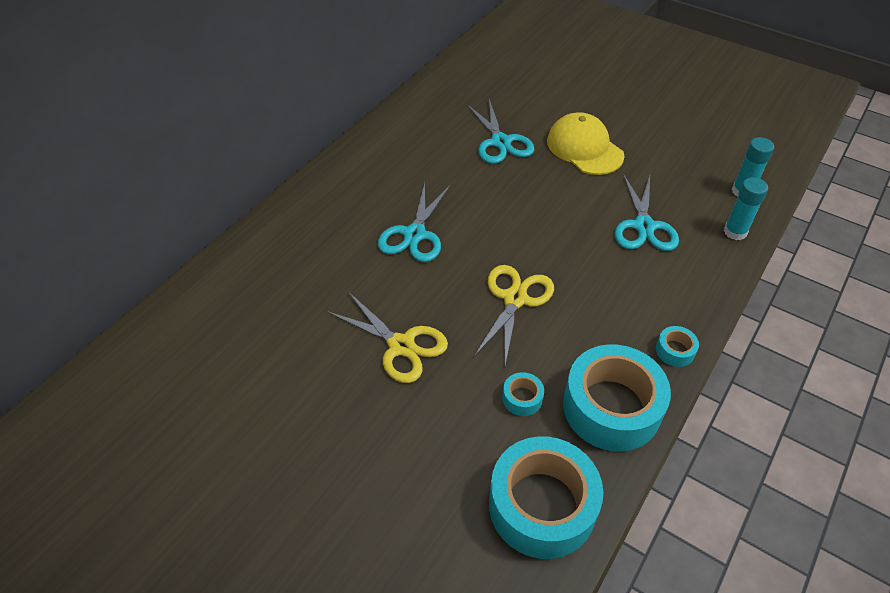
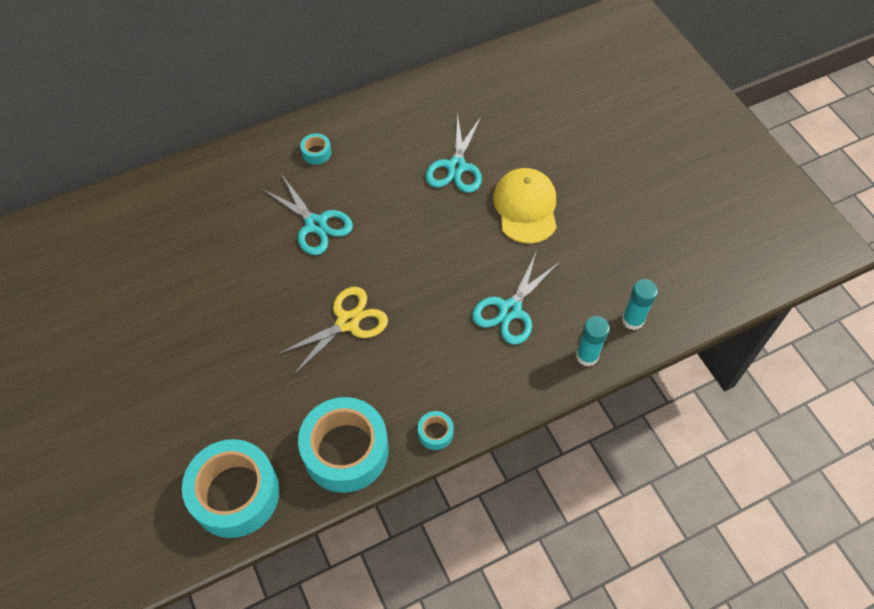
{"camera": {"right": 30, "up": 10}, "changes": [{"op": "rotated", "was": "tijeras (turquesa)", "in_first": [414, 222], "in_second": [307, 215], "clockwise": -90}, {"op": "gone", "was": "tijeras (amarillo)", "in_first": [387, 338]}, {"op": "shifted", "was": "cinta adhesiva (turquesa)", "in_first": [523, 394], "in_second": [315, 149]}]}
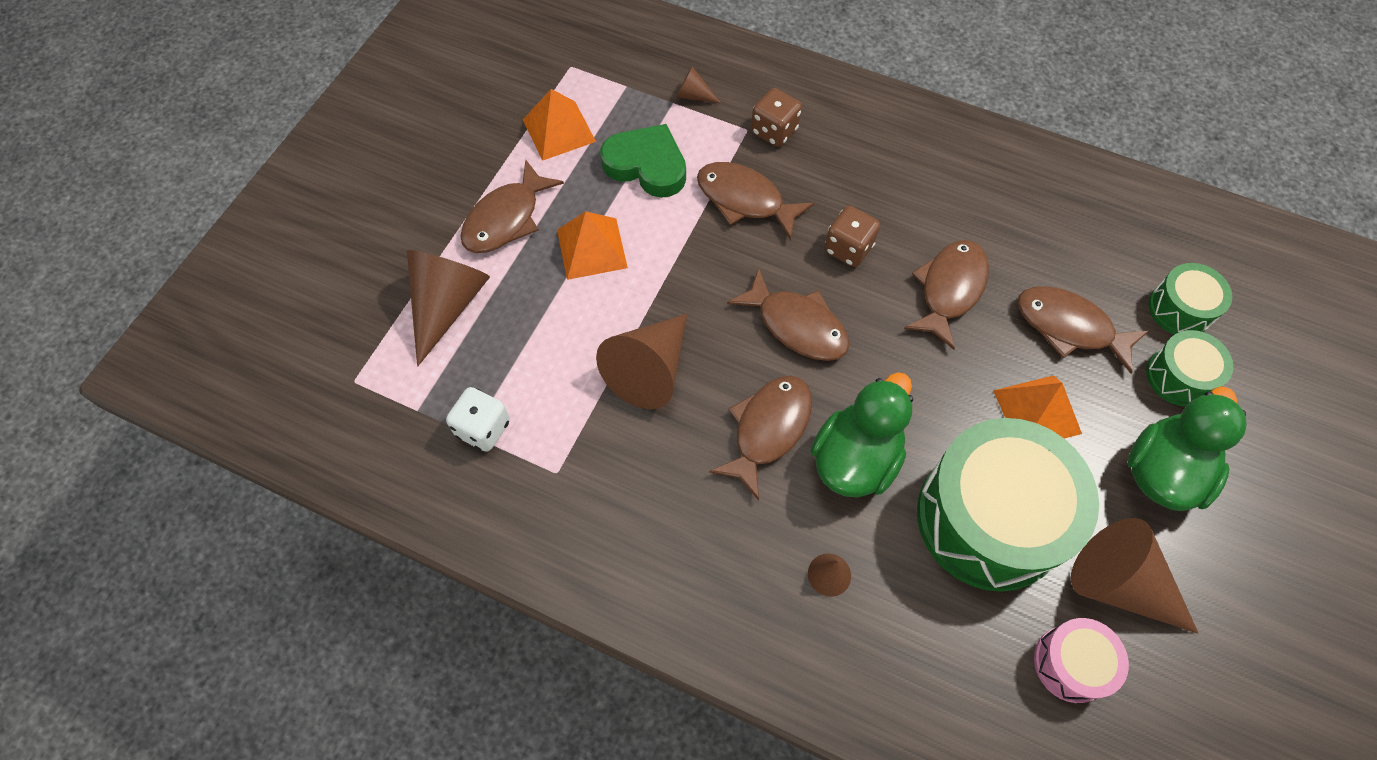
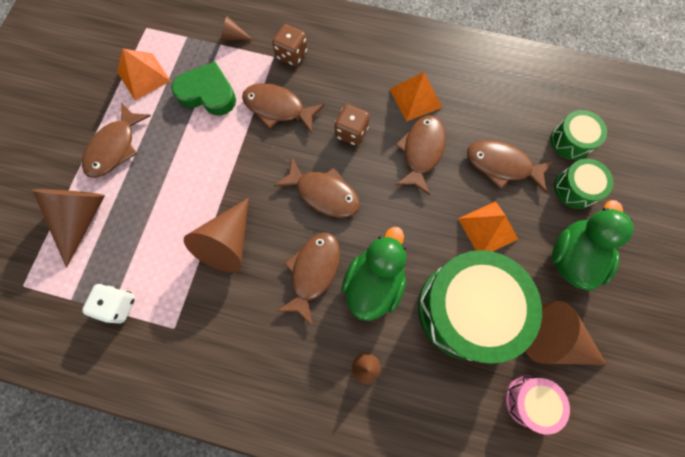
{"camera": {"right": -10, "up": 10}, "changes": [{"op": "shifted", "was": "pirámide (naranja)", "in_first": [592, 245], "in_second": [416, 97]}]}
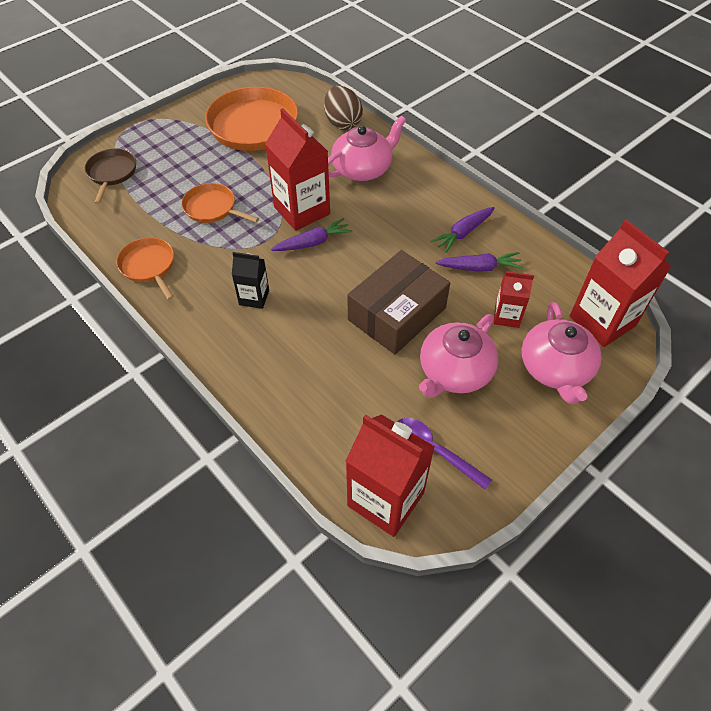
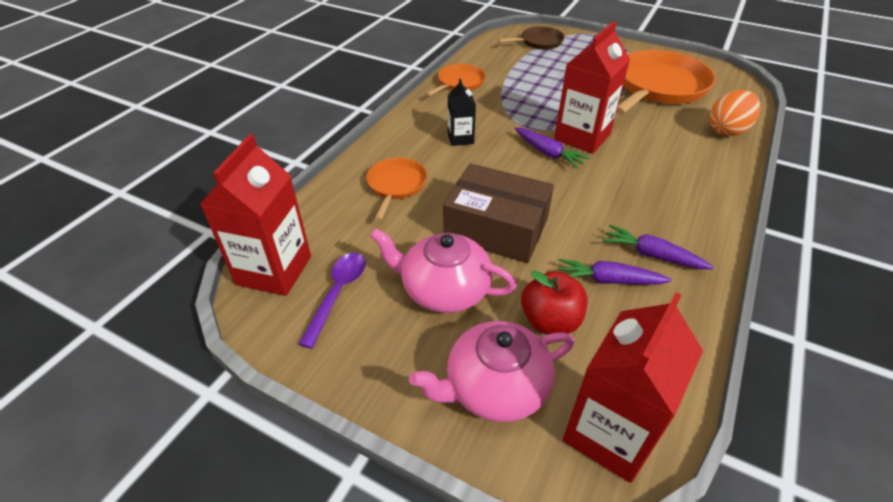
{"camera": {"right": 70, "up": -10}, "changes": [{"op": "repainted", "was": "huevo (marrón)", "now": "huevo (naranja)", "in_first": [343, 108], "in_second": [735, 113]}, {"op": "gone", "was": "tetera (rosa)", "in_first": [367, 148]}, {"op": "shifted", "was": "sartén (naranja)", "in_first": [220, 203], "in_second": [397, 189]}, {"op": "rotated", "was": "zanahoria (morado)", "in_first": [479, 262], "in_second": [615, 272], "clockwise": 120}, {"op": "swapped", "was": "cartón de leche (rojo)", "now": "manzana (rojo)", "in_first": [514, 299], "in_second": [554, 302]}]}
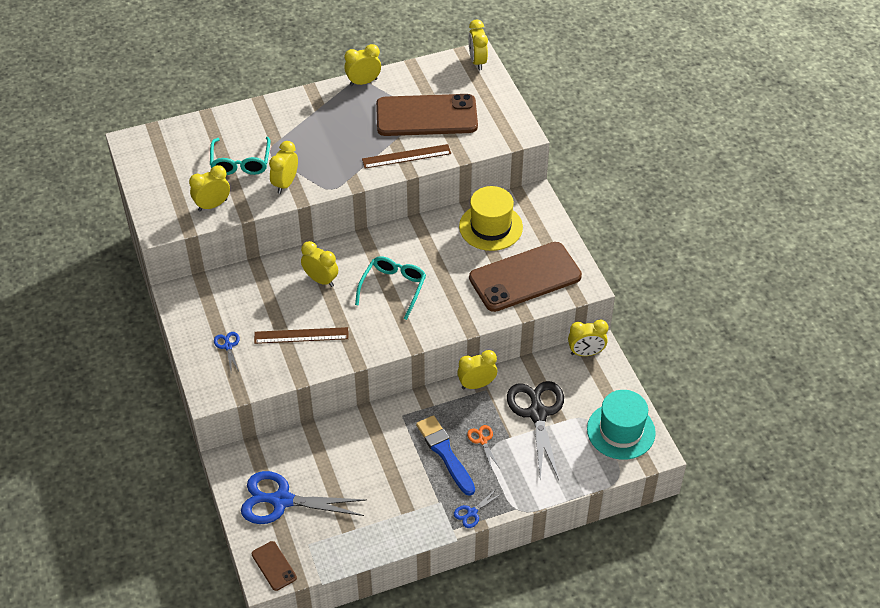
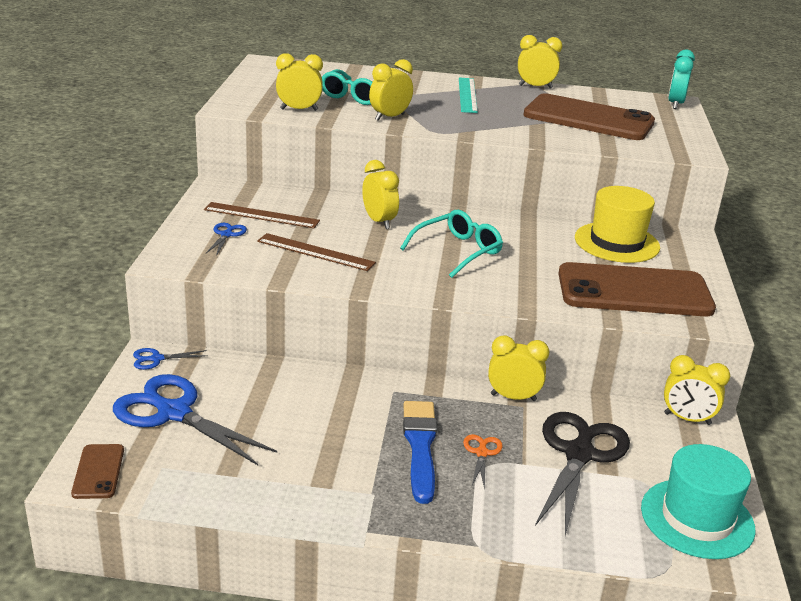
{"camera": {"right": 25, "up": -20}, "changes": [{"op": "repainted", "was": "despertador (amarillo)", "now": "despertador (turquesa)", "in_first": [478, 45], "in_second": [681, 79]}, {"op": "shifted", "was": "regla (marrón)", "in_first": [406, 156], "in_second": [262, 215]}, {"op": "shifted", "was": "tijeras (azul)", "in_first": [478, 508], "in_second": [170, 359]}, {"op": "new", "now": "regla (turquesa)", "in_second": [468, 95]}]}
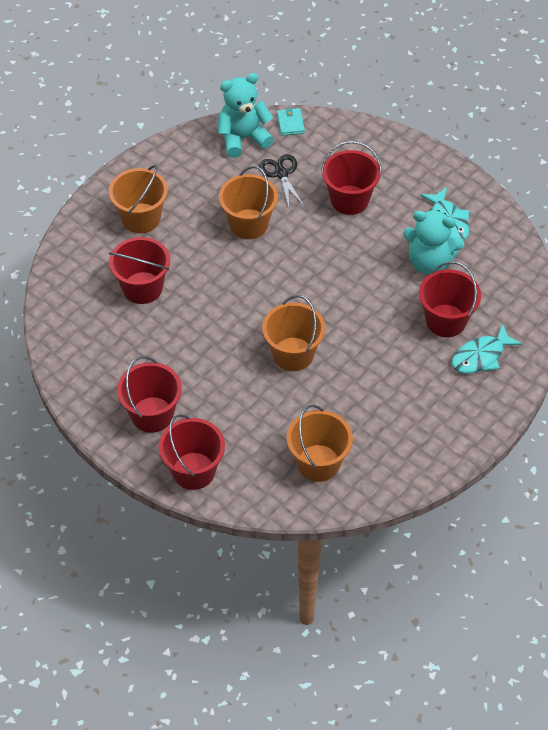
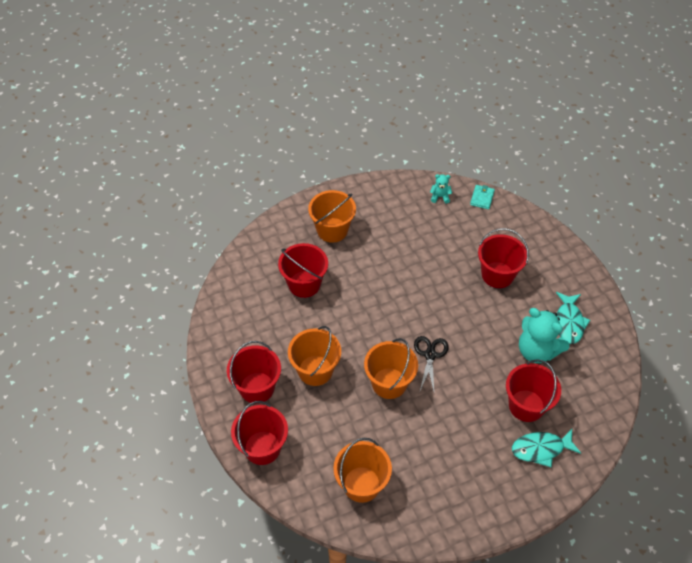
{"camera": {"right": 25, "up": 0}, "changes": [{"op": "scaled", "was": "osito (turquesa)", "in_first": [246, 115], "in_second": [441, 189], "ratio": 0.47}, {"op": "shifted", "was": "tijeras (negro)", "in_first": [281, 180], "in_second": [431, 363]}, {"op": "shifted", "was": "balde (naranja)", "in_first": [248, 202], "in_second": [314, 356]}]}
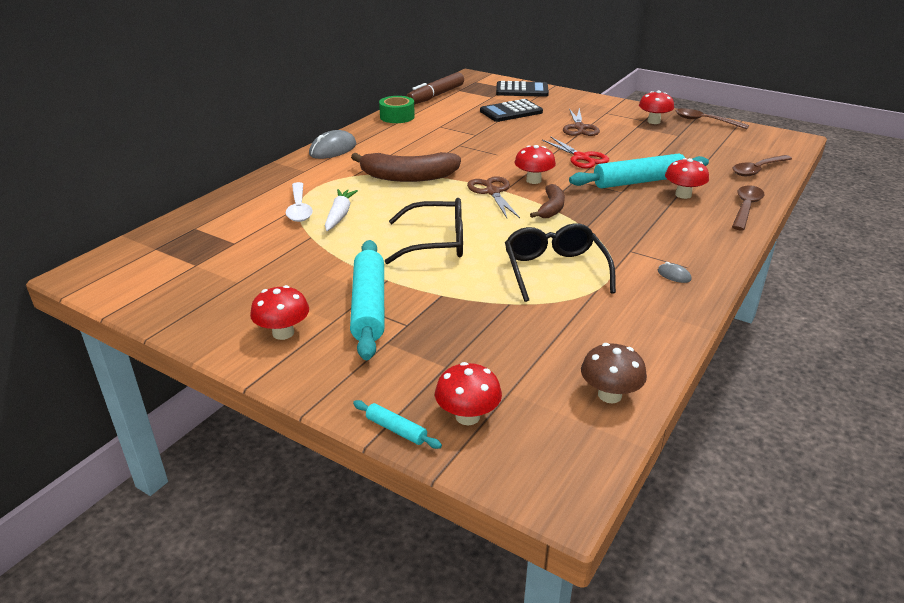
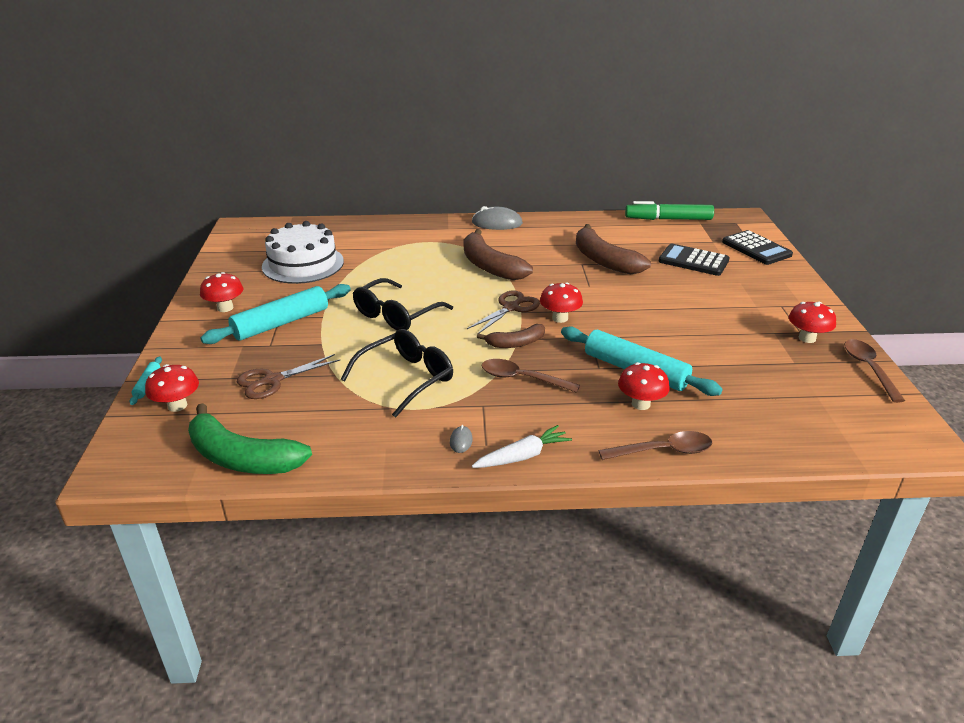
{"camera": {"right": 55, "up": 0}, "changes": [{"op": "repainted", "was": "rotulador (marrón)", "now": "rotulador (verde)", "in_first": [435, 88], "in_second": [669, 210]}, {"op": "gone", "was": "cinta adhesiva (verde)", "in_first": [397, 109]}, {"op": "shifted", "was": "tijeras (marrón)", "in_first": [581, 122], "in_second": [288, 376]}, {"op": "gone", "was": "tijeras (rojo)", "in_first": [575, 152]}, {"op": "shifted", "was": "cuchara (marrón)", "in_first": [762, 165], "in_second": [531, 376]}, {"op": "gone", "was": "cuchara (blanco)", "in_first": [299, 202]}, {"op": "shifted", "was": "zanahoria (blanco)", "in_first": [341, 210], "in_second": [522, 446]}, {"op": "rotated", "was": "gafas (negro)", "in_first": [424, 231], "in_second": [403, 304], "clockwise": 75}, {"op": "swapped", "was": "seta (marrón)", "now": "plátano (verde)", "in_first": [614, 373], "in_second": [250, 438]}, {"op": "new", "now": "tarta (blanco)", "in_second": [303, 252]}, {"op": "new", "now": "plátano (marrón)", "in_second": [613, 249]}]}
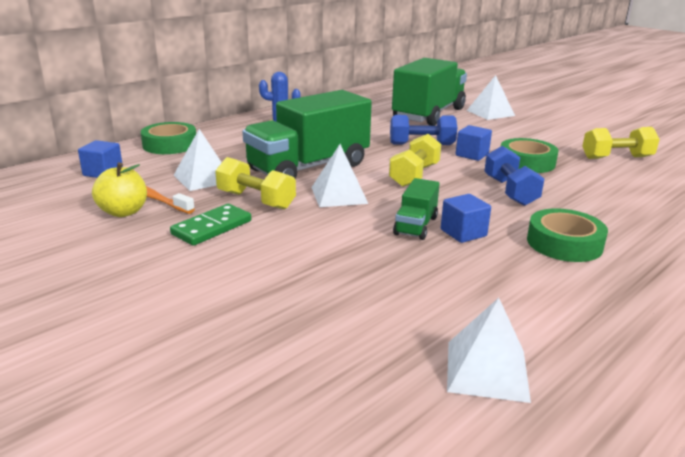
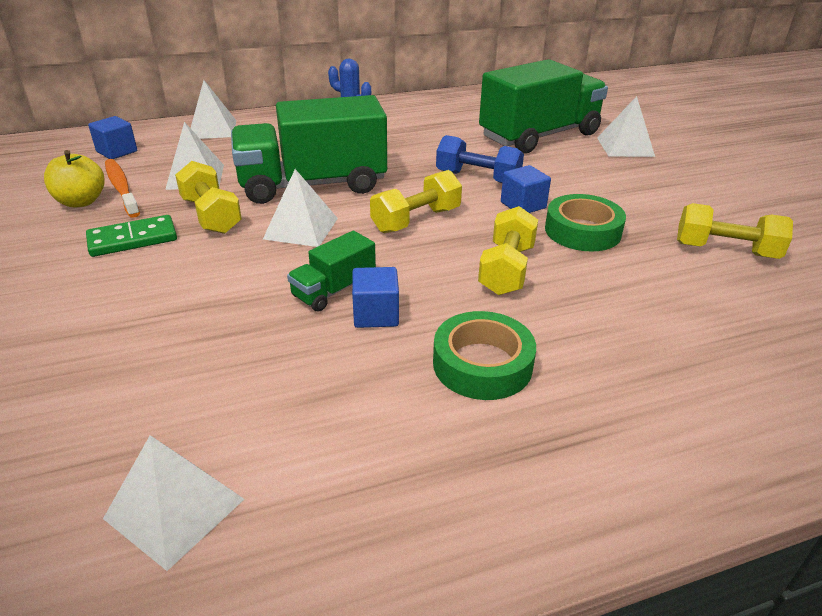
{"camera": {"right": 25, "up": 10}, "changes": [{"op": "swapped", "was": "cinta adhesiva (verde)", "now": "pirámide (blanco)", "in_first": [168, 138], "in_second": [213, 109]}, {"op": "repainted", "was": "mancuerna (azul)", "now": "mancuerna (amarillo)", "in_first": [514, 176], "in_second": [508, 250]}]}
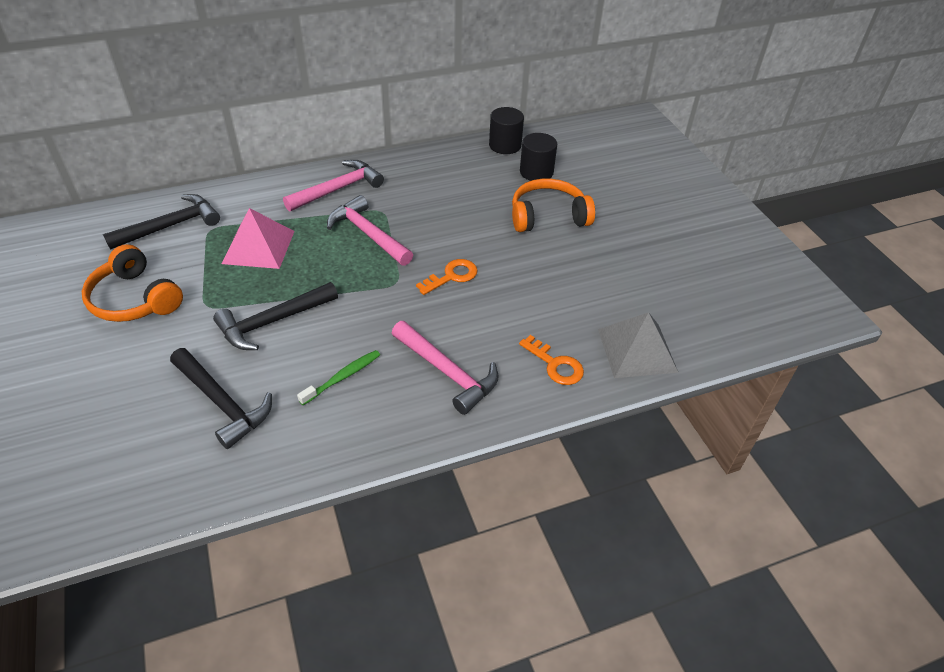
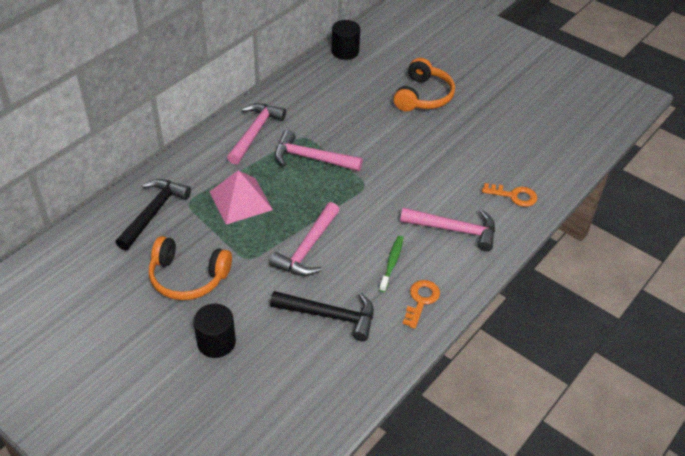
{"camera": {"right": -30, "up": 0}, "changes": [{"op": "shifted", "was": "cilindro (negro)", "in_first": [538, 157], "in_second": [214, 331]}, {"op": "rotated", "was": "auriculares (naranja)", "in_first": [553, 205], "in_second": [424, 84], "clockwise": 150}, {"op": "shifted", "was": "llave (naranja)", "in_first": [447, 277], "in_second": [421, 304]}, {"op": "repainted", "was": "martillo (negro)", "now": "martillo (rosa)", "in_first": [275, 316], "in_second": [305, 239]}, {"op": "gone", "was": "pirámide (gris)", "in_first": [638, 345]}]}
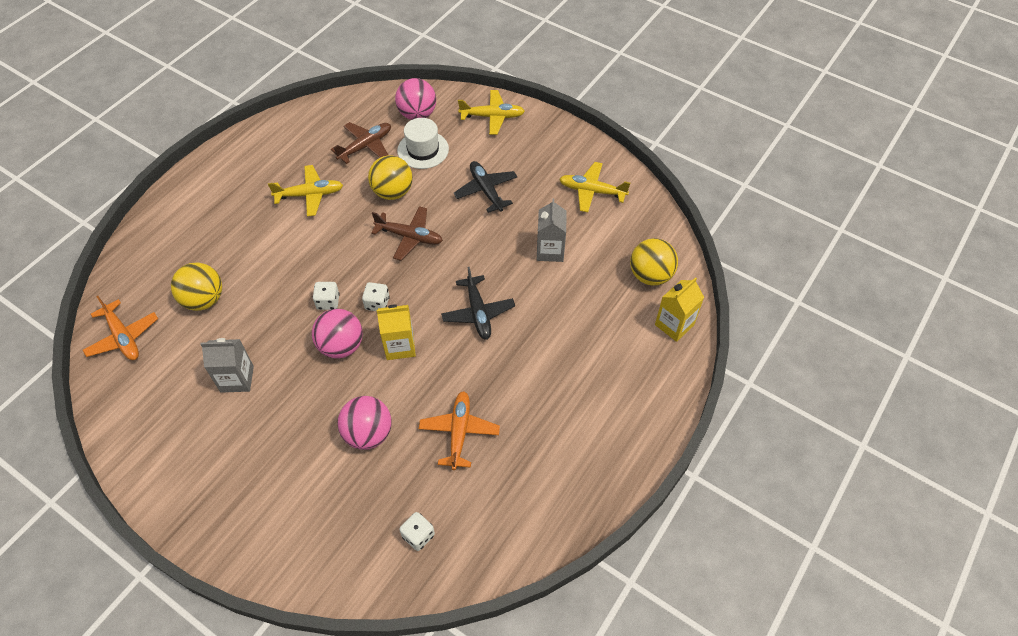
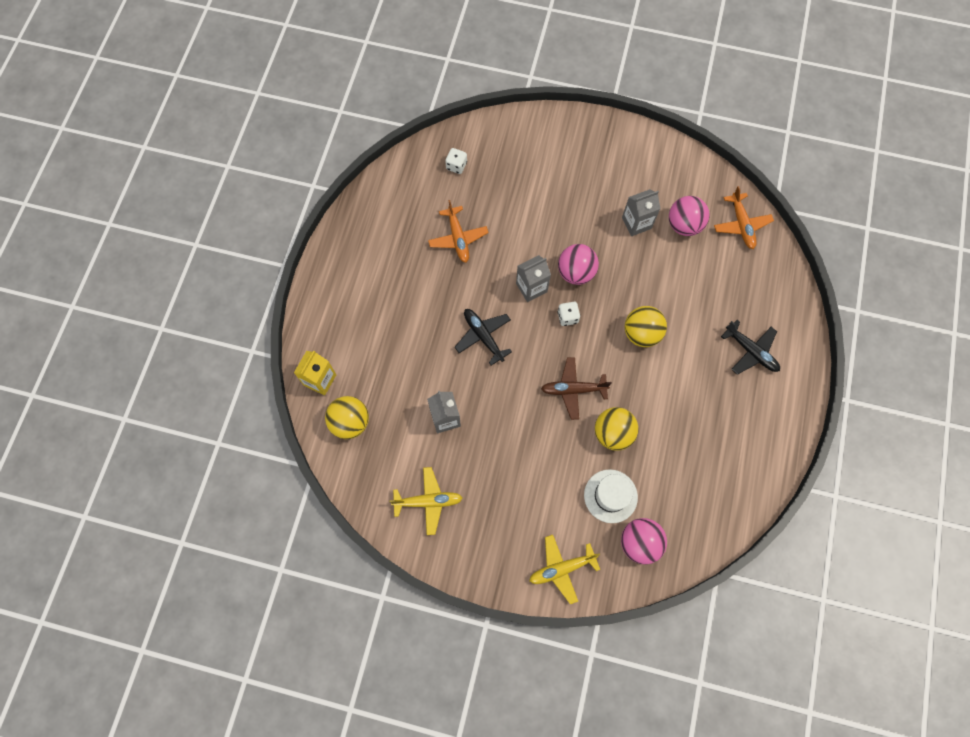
{"camera": {"right": 160, "up": 15}, "changes": [{"op": "gone", "was": "avión (marrón)", "in_first": [361, 143]}, {"op": "shifted", "was": "avión (negro)", "in_first": [485, 187], "in_second": [750, 347]}, {"op": "gone", "was": "avión (amarillo)", "in_first": [305, 191]}, {"op": "shifted", "was": "pelota (amarillo)", "in_first": [196, 287], "in_second": [646, 326]}, {"op": "gone", "was": "dado (blanco)", "in_first": [326, 296]}, {"op": "rotated", "was": "avión (naranja)", "in_first": [120, 328], "in_second": [744, 217], "clockwise": -135}, {"op": "repainted", "was": "cartón de leche (amarillo)", "now": "cartón de leche (gris)", "in_first": [396, 332], "in_second": [533, 278]}, {"op": "shifted", "was": "pelota (rosa)", "in_first": [364, 423], "in_second": [689, 216]}]}
